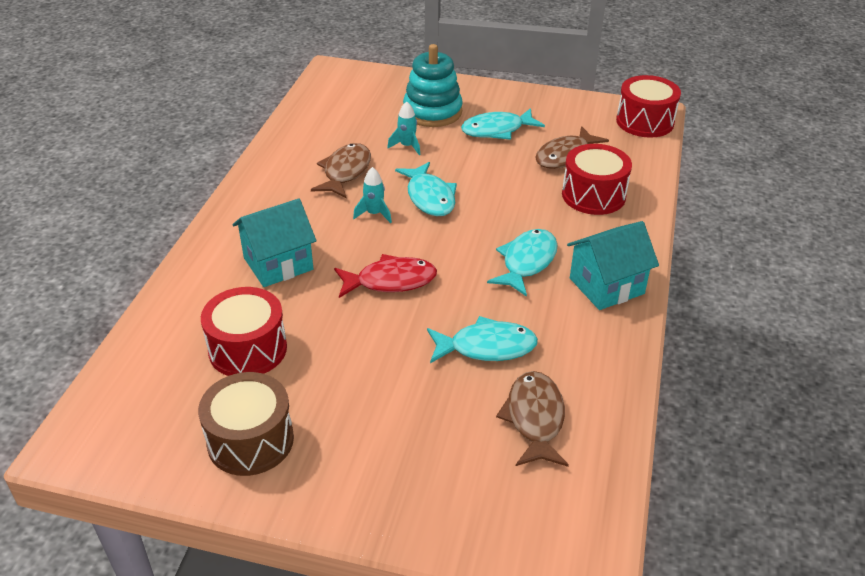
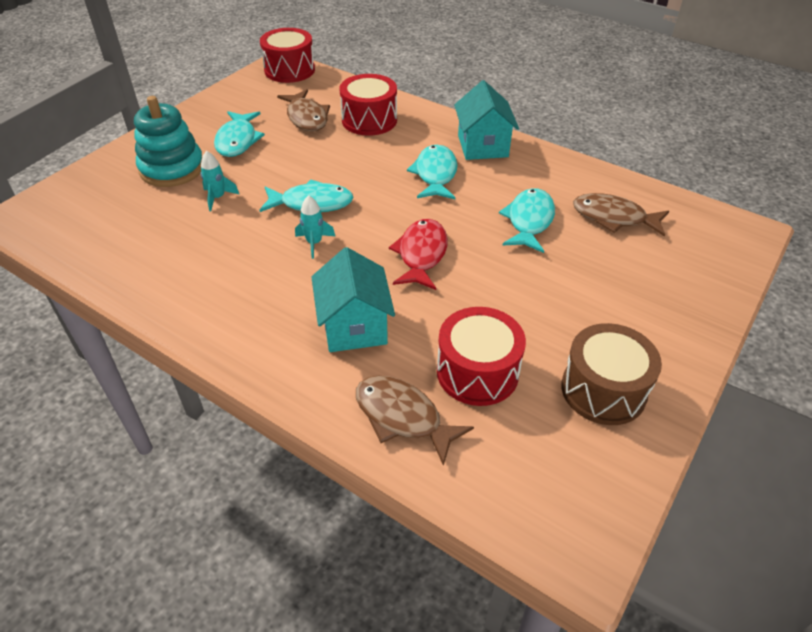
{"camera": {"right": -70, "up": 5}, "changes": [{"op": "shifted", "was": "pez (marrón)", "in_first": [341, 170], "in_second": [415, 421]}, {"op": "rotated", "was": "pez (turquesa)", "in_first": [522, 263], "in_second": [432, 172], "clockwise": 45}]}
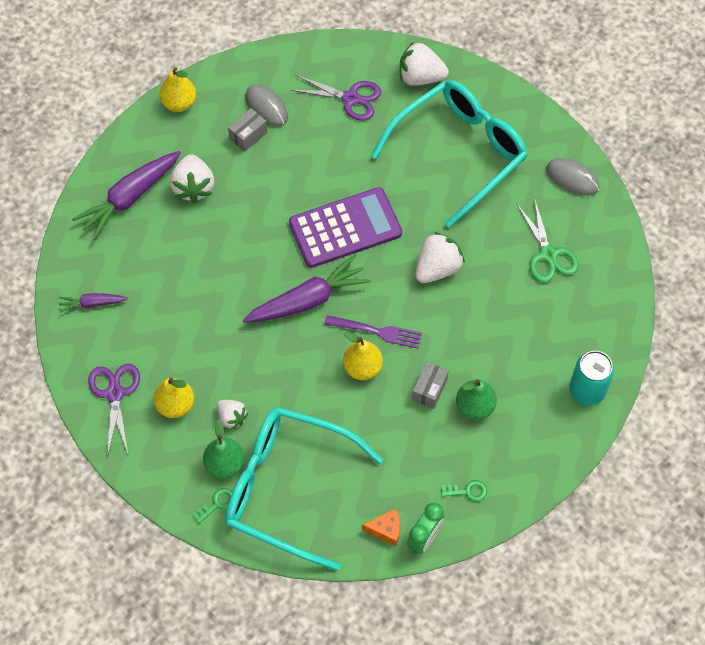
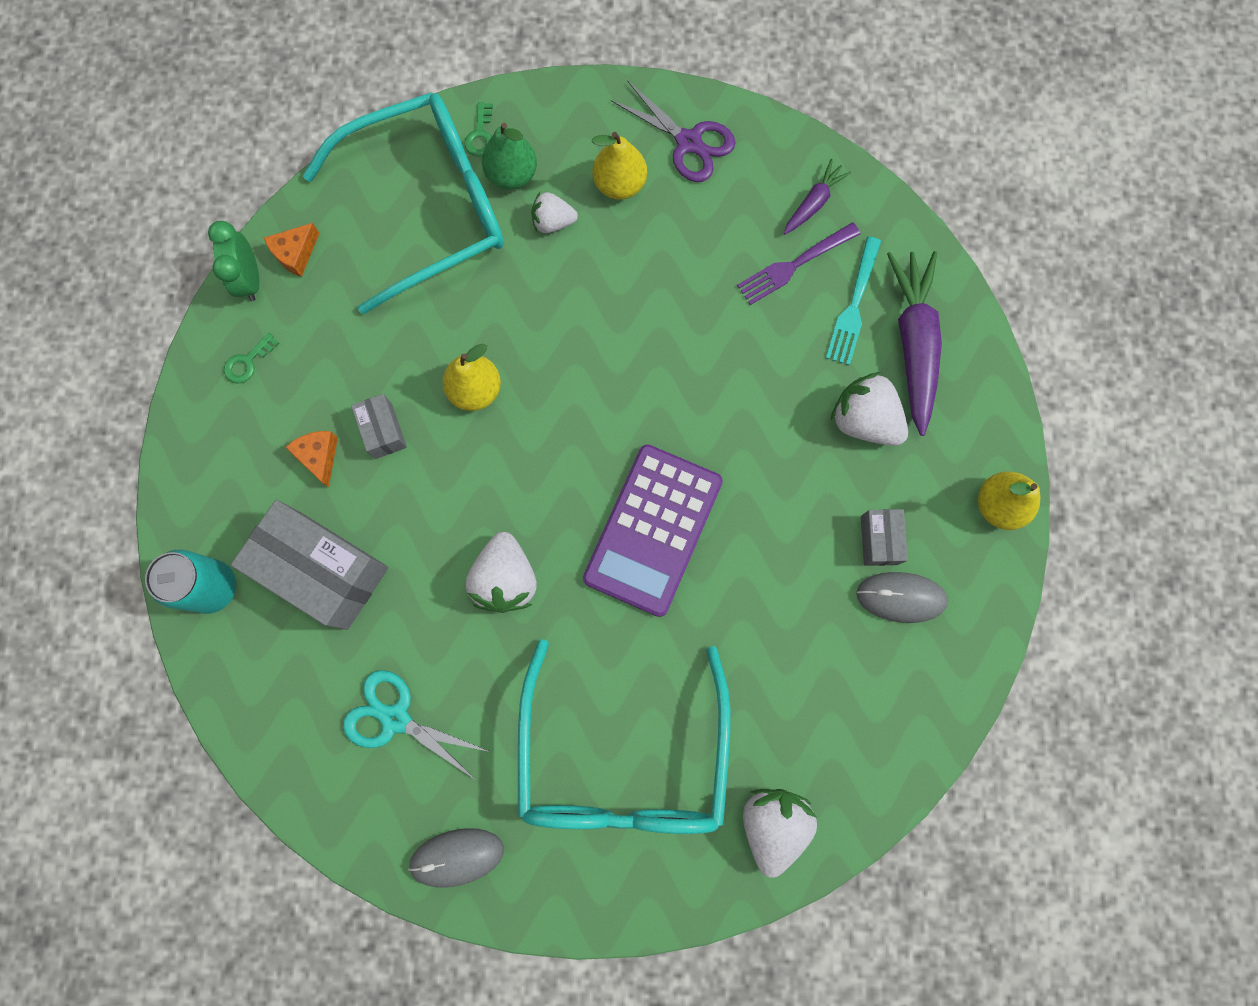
{"camera": {"right": 135, "up": 15}, "changes": [{"op": "rotated", "was": "fresa (blanco)", "in_first": [424, 63], "in_second": [780, 833], "clockwise": -45}, {"op": "gone", "was": "tijeras (morado)", "in_first": [335, 98]}, {"op": "repainted", "was": "tijeras (verde)", "now": "tijeras (turquesa)", "in_first": [548, 241], "in_second": [416, 725]}, {"op": "gone", "was": "zanahoria (morado)", "in_first": [307, 289]}, {"op": "shifted", "was": "tenedor (morado)", "in_first": [373, 332], "in_second": [799, 263]}, {"op": "swapped", "was": "pera (verde)", "now": "queso (naranja)", "in_first": [476, 399], "in_second": [311, 459]}, {"op": "new", "now": "tenedor (turquesa)", "in_second": [853, 301]}, {"op": "new", "now": "caja (gris)", "in_second": [310, 565]}]}
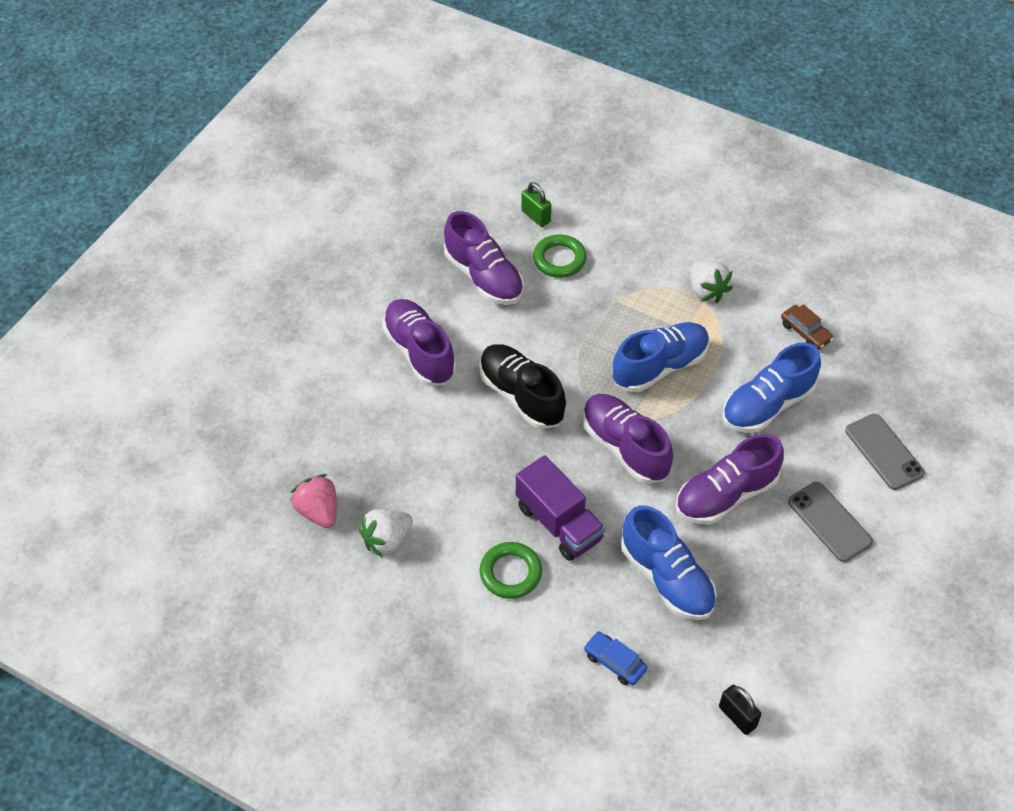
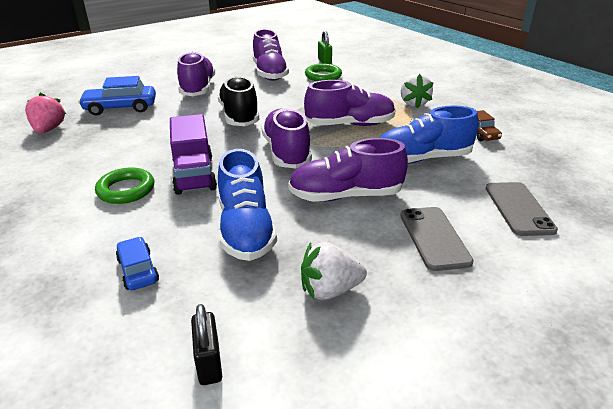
{"camera": {"right": 25, "up": -20}, "changes": [{"op": "repainted", "was": "zapato (azul)", "now": "zapato (morado)", "in_first": [661, 357], "in_second": [350, 103]}, {"op": "shifted", "was": "fresa (blanco)", "in_first": [386, 533], "in_second": [334, 271]}, {"op": "new", "now": "coche (azul)", "in_second": [117, 96]}]}
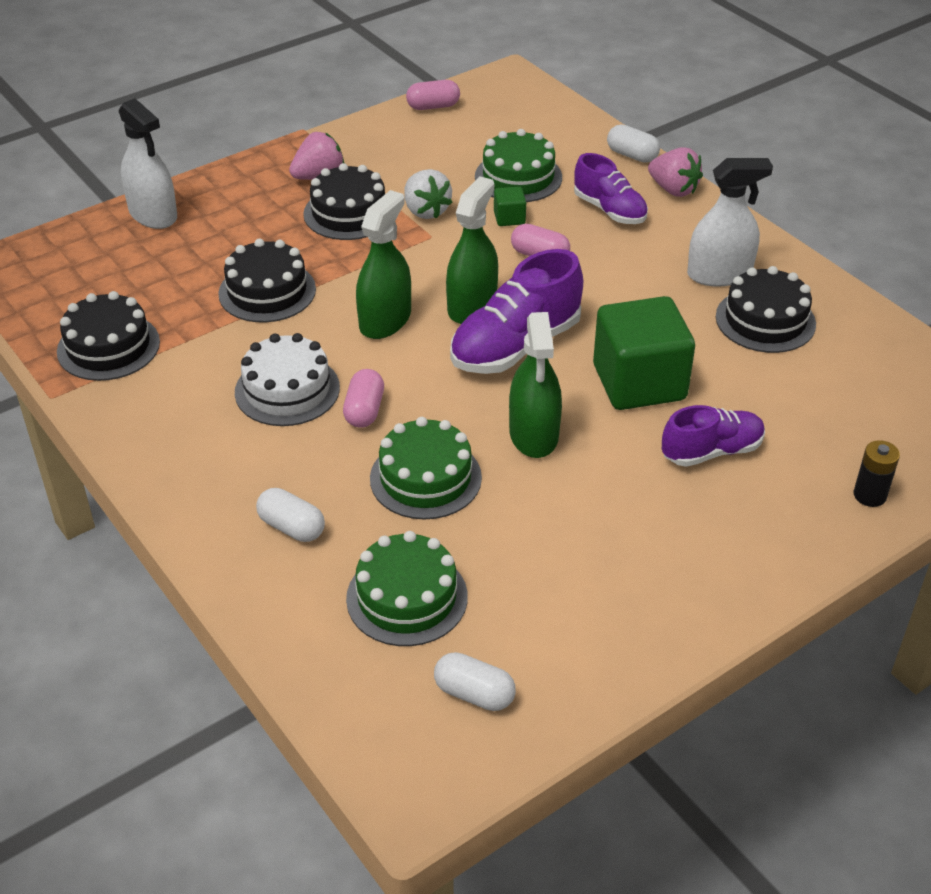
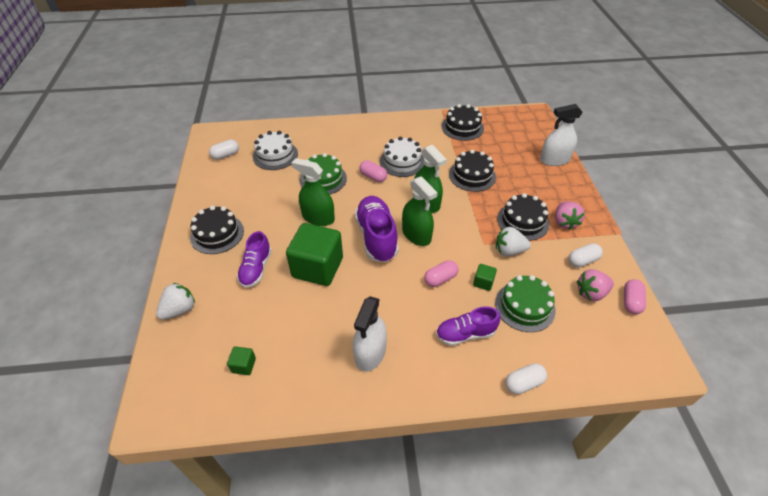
{"camera": {"right": 120, "up": 5}, "changes": [{"op": "shifted", "was": "fresa (rosa)", "in_first": [675, 172], "in_second": [595, 285]}, {"op": "shifted", "was": "tarta (negro)", "in_first": [766, 309], "in_second": [217, 230]}, {"op": "swapped", "was": "pila (negro)", "now": "fresa (blanco)", "in_first": [877, 473], "in_second": [175, 301]}, {"op": "shifted", "was": "cápsula (blanco)", "in_first": [290, 515], "in_second": [586, 255]}, {"op": "repainted", "was": "tarta (verde)", "now": "tarta (blanco)", "in_first": [407, 588], "in_second": [275, 150]}, {"op": "new", "now": "cubo (verde)", "in_second": [241, 361]}]}
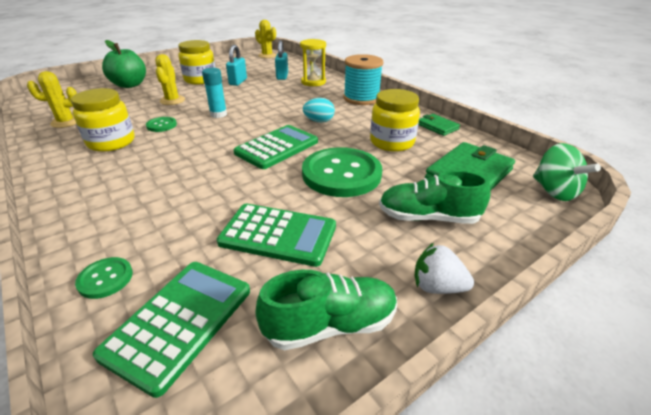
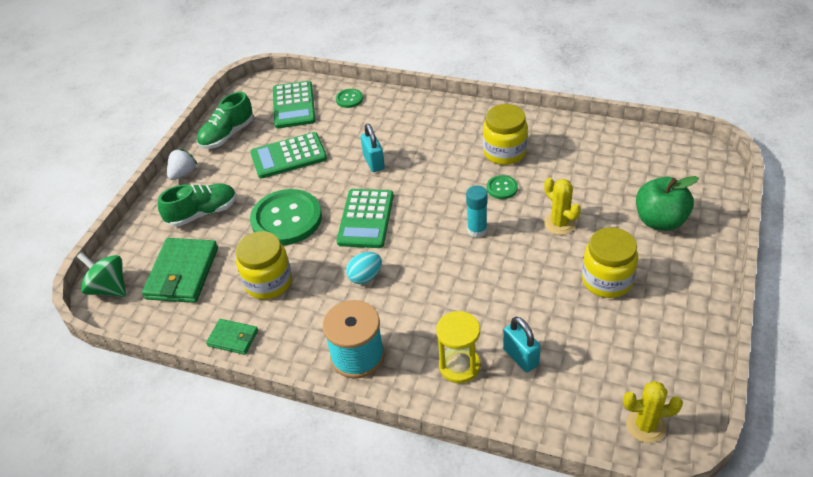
{"camera": {"right": 150, "up": 10}, "changes": [{"op": "shifted", "was": "candado (turquesa)", "in_first": [236, 65], "in_second": [373, 148]}, {"op": "gone", "was": "cactus (amarillo)", "in_first": [52, 99]}, {"op": "rotated", "was": "fresa (blanco)", "in_first": [444, 268], "in_second": [182, 164], "clockwise": -45}]}
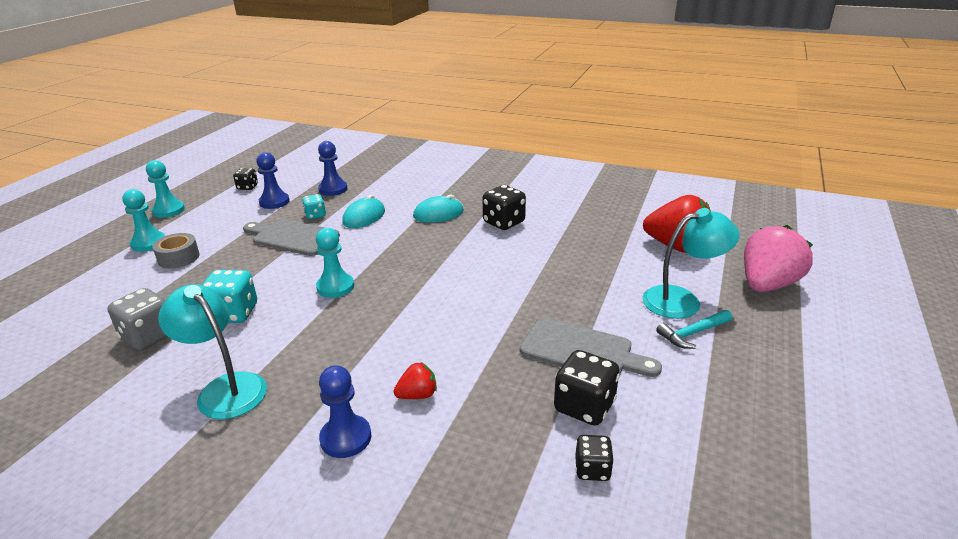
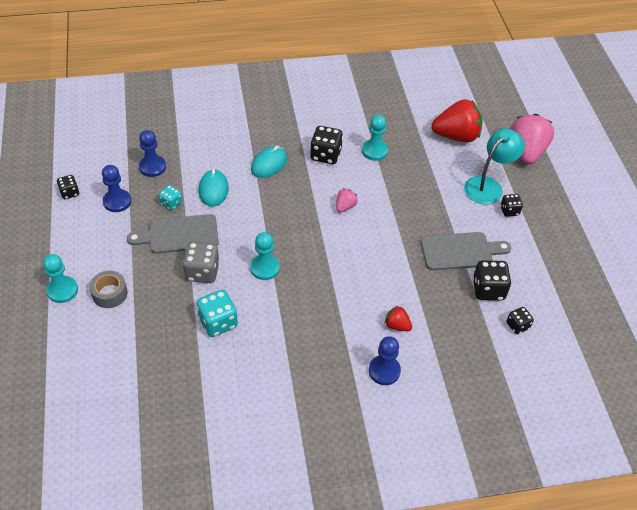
{"camera": {"right": -35, "up": 20}, "changes": [{"op": "shifted", "was": "peón (turquesa)", "in_first": [165, 189], "in_second": [375, 138]}, {"op": "gone", "was": "lámpara (turquesa)", "in_first": [212, 351]}, {"op": "shifted", "was": "dado (gris)", "in_first": [138, 319], "in_second": [201, 262]}, {"op": "swapped", "was": "martillo (turquesa)", "now": "dado (negro)", "in_first": [694, 329], "in_second": [511, 205]}, {"op": "rotated", "was": "fresa (rojo)", "in_first": [415, 380], "in_second": [398, 318], "clockwise": -90}, {"op": "new", "now": "fresa (rosa)", "in_second": [347, 200]}]}
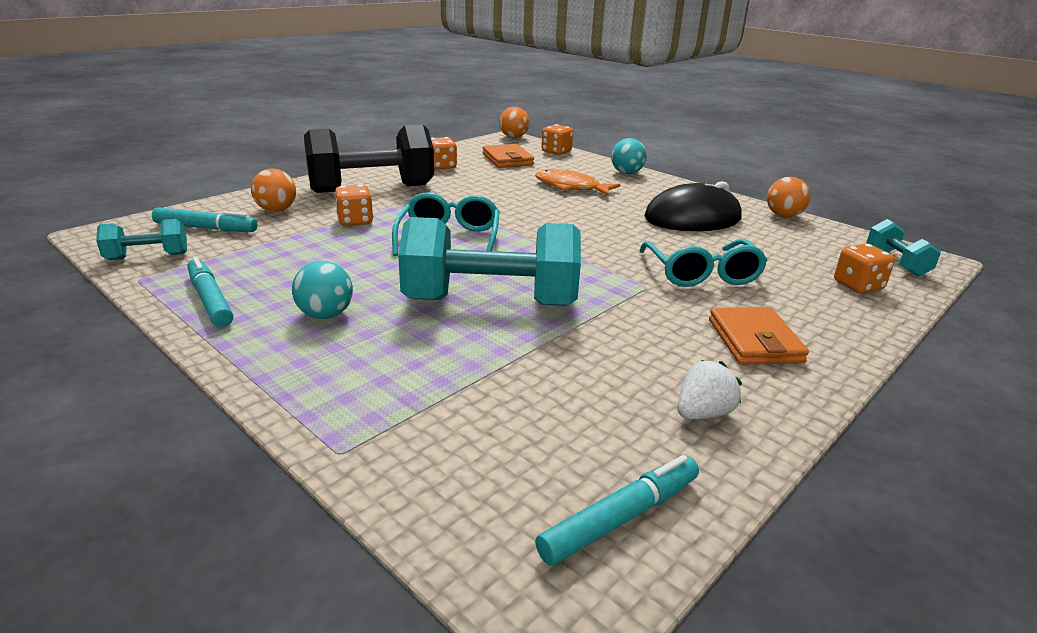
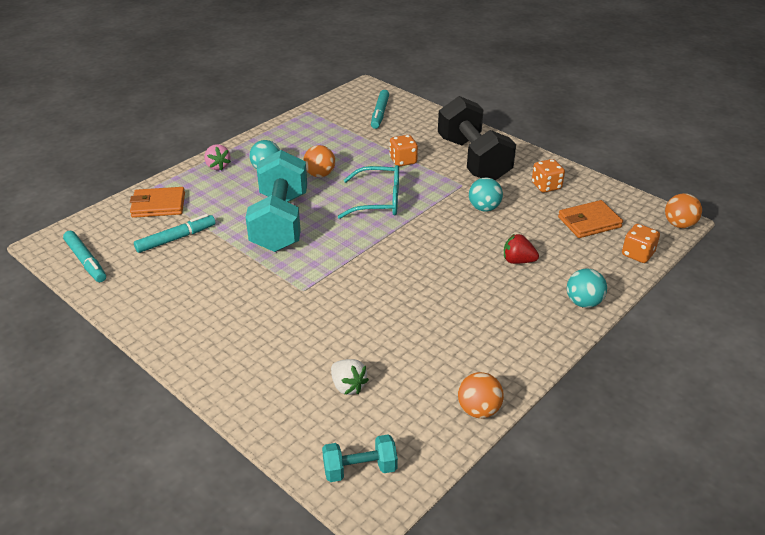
{"camera": {"right": 90, "up": 10}, "changes": [{"op": "shifted", "was": "pelota (naranja)", "in_first": [273, 190], "in_second": [319, 161]}, {"op": "swapped", "was": "pez (naranja)", "now": "fresa (rojo)", "in_first": [577, 182], "in_second": [521, 249]}, {"op": "gone", "was": "ratón (negro)", "in_first": [693, 206]}, {"op": "gone", "was": "mancuerna (turquesa)", "in_first": [141, 239]}, {"op": "gone", "was": "gafas (turquesa)", "in_first": [703, 263]}, {"op": "gone", "was": "dado (naranja)", "in_first": [864, 268]}, {"op": "shifted", "was": "rotulador (turquesa)", "in_first": [210, 291], "in_second": [175, 233]}, {"op": "shifted", "was": "cartera (naranja)", "in_first": [759, 336], "in_second": [157, 202]}, {"op": "shifted", "was": "fresa (blanco)", "in_first": [709, 389], "in_second": [350, 377]}, {"op": "new", "now": "fresa (rosa)", "in_second": [217, 157]}, {"op": "new", "now": "pelota (turquesa)", "in_second": [486, 195]}]}
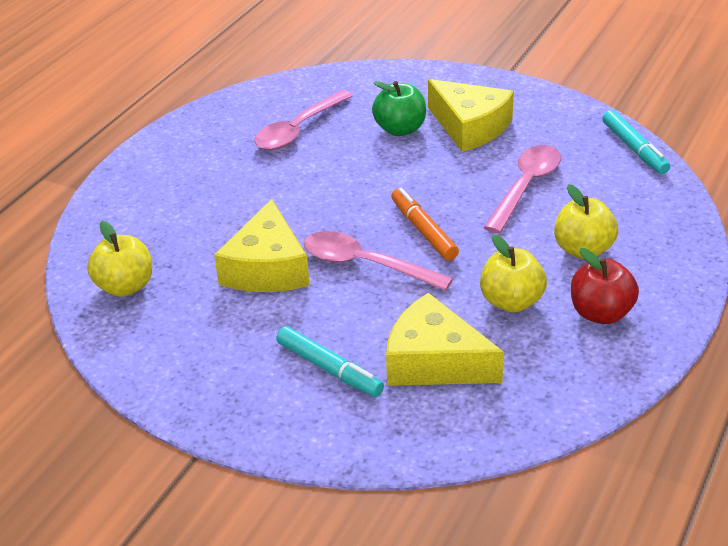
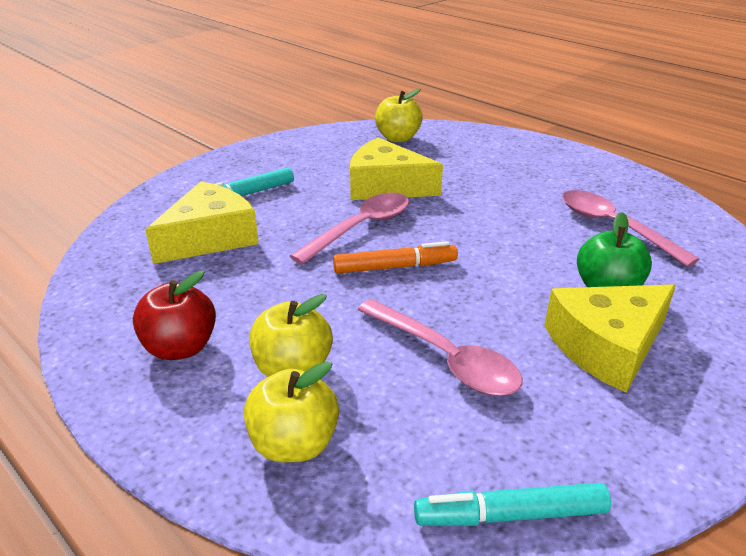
{"camera": {"right": 105, "up": -5}, "changes": [{"op": "shifted", "was": "manzana (amarillo)", "in_first": [513, 273], "in_second": [291, 411]}]}
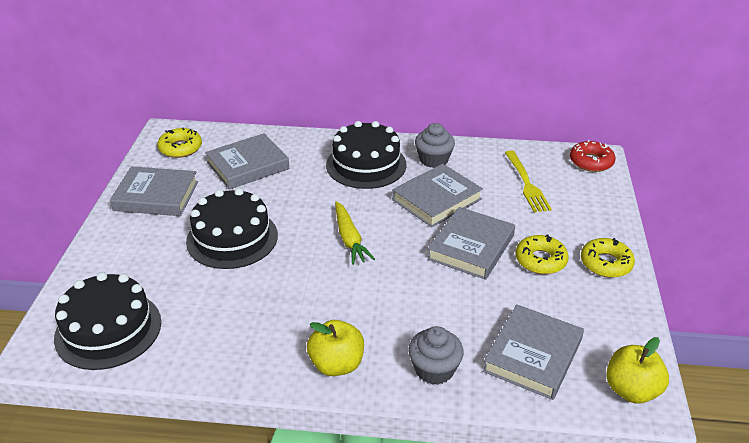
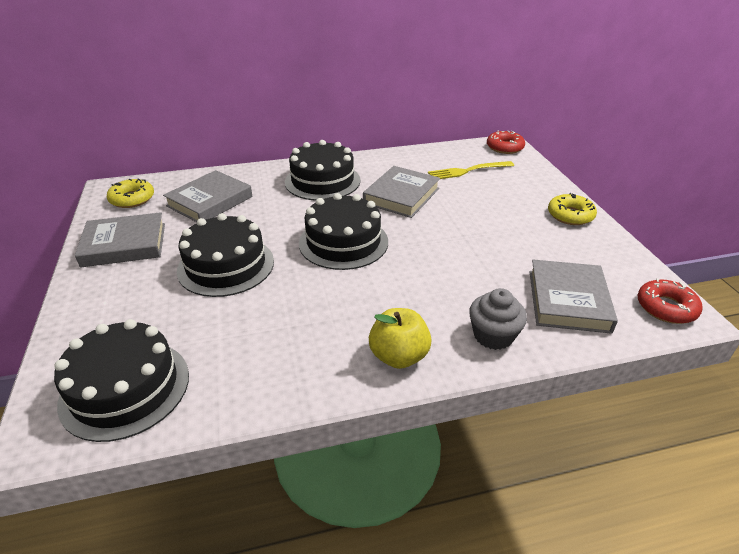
{"camera": {"right": -20, "up": 0}, "changes": [{"op": "gone", "was": "magdalena (gris)", "in_first": [435, 145]}, {"op": "rotated", "was": "tenedor (amarillo)", "in_first": [528, 182], "in_second": [471, 170], "clockwise": 105}, {"op": "swapped", "was": "zanahoria (amarillo)", "now": "tarta (negro)", "in_first": [355, 233], "in_second": [343, 231]}, {"op": "gone", "was": "libro (gris)", "in_first": [471, 243]}, {"op": "gone", "was": "rosquilla (amarillo)", "in_first": [542, 254]}, {"op": "swapped", "was": "manzana (amarillo)", "now": "rosquilla (rojo)", "in_first": [637, 370], "in_second": [670, 301]}]}
